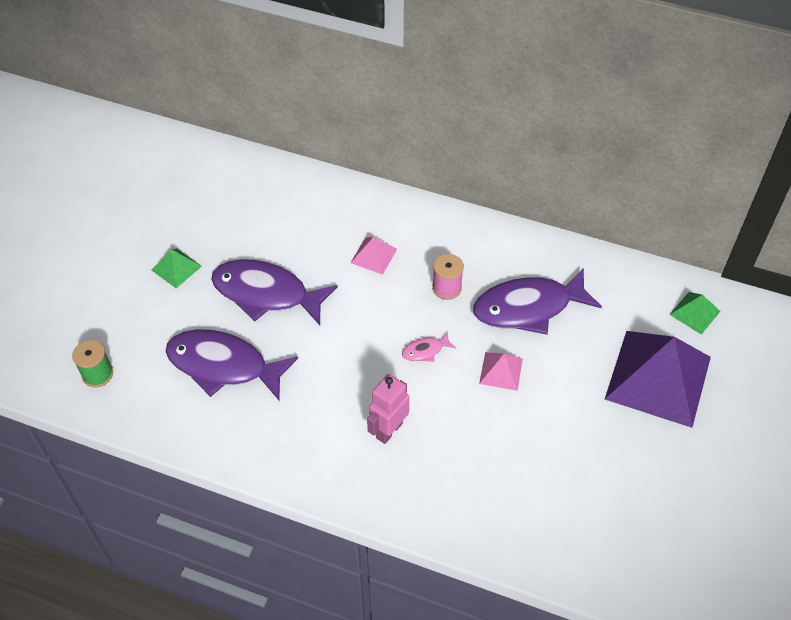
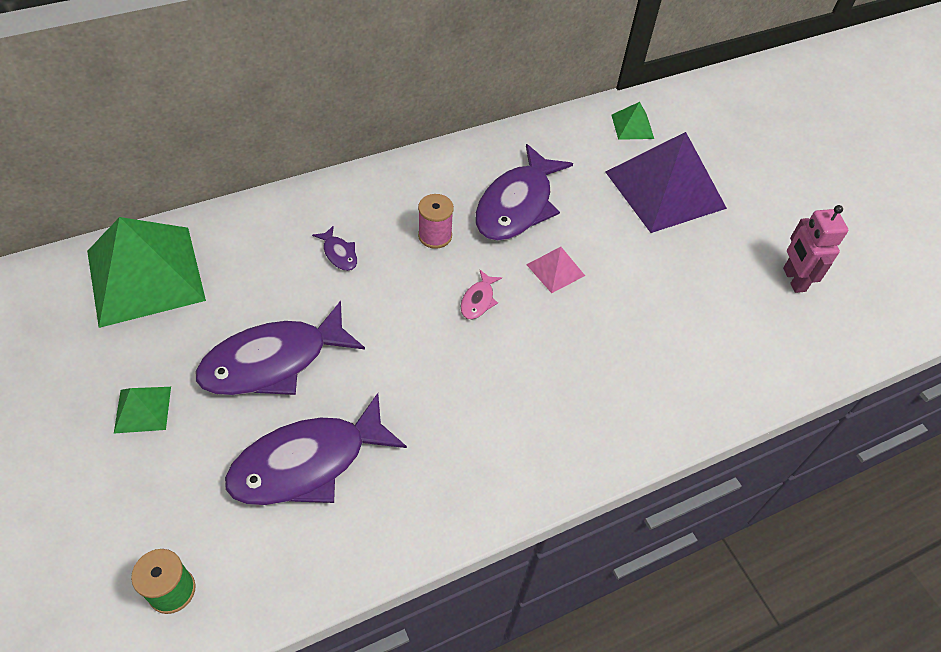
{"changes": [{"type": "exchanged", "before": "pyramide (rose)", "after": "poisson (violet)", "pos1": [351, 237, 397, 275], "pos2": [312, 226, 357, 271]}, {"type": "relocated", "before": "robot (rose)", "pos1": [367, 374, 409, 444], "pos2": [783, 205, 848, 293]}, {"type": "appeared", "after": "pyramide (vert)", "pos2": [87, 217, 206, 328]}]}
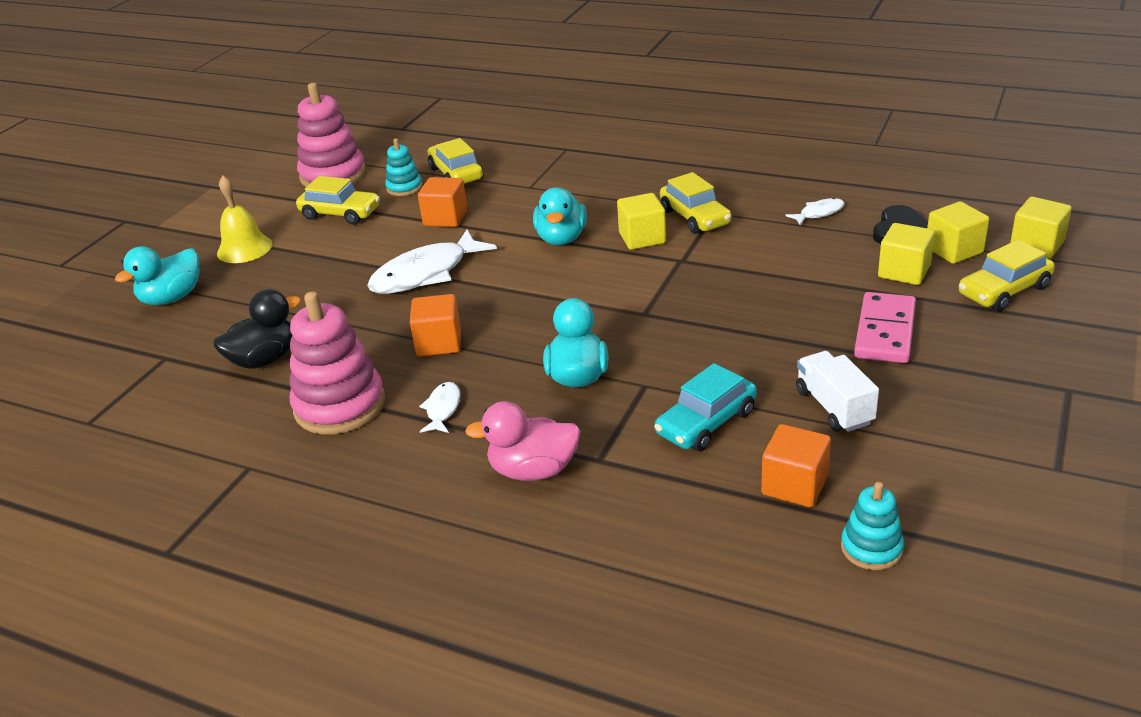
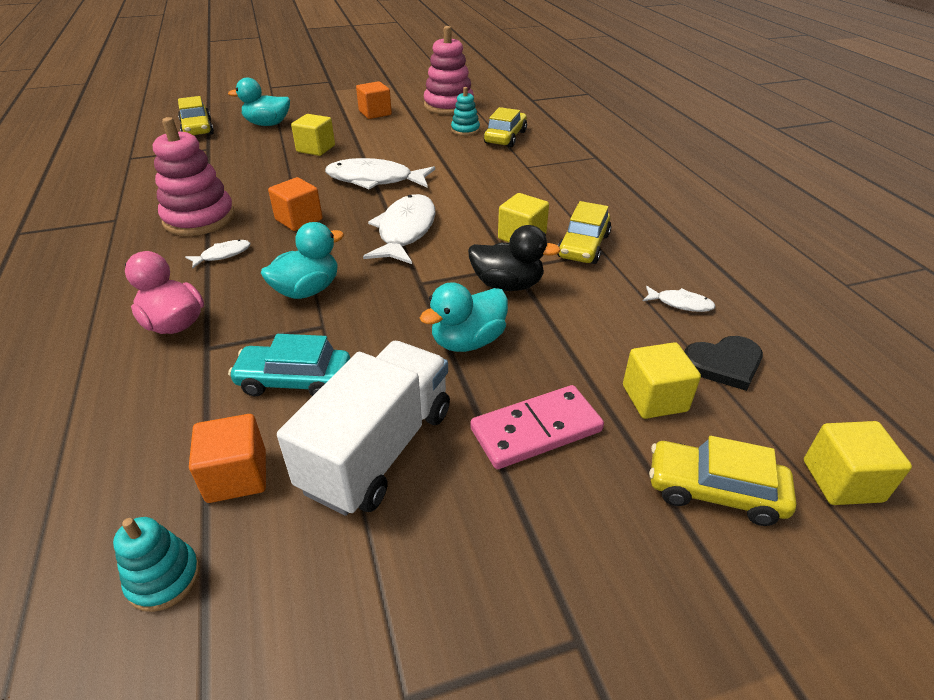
{"changes": [{"type": "relocated", "before": "canard (noir)", "pos1": [213, 289, 301, 369], "pos2": [468, 225, 561, 291]}, {"type": "missing", "before": "cloche (jaune)", "pos1": [217, 176, 272, 263]}, {"type": "relocated", "before": "voiture (jaune)", "pos1": [296, 176, 380, 225], "pos2": [178, 96, 214, 135]}, {"type": "relocated", "before": "cube (orange)", "pos1": [418, 177, 468, 227], "pos2": [356, 81, 392, 119]}, {"type": "relocated", "before": "canard (turquoise)", "pos1": [533, 188, 587, 245], "pos2": [420, 282, 508, 352]}, {"type": "size", "before": "camion (blanc)", "pos1": [796, 351, 879, 432], "pos2": [277, 341, 450, 516], "scale": 1.71}, {"type": "relocated", "before": "cube (jaune)", "pos1": [927, 201, 989, 264], "pos2": [291, 114, 335, 156]}, {"type": "appeared", "after": "poisson (blanc)", "pos2": [363, 194, 436, 264]}]}
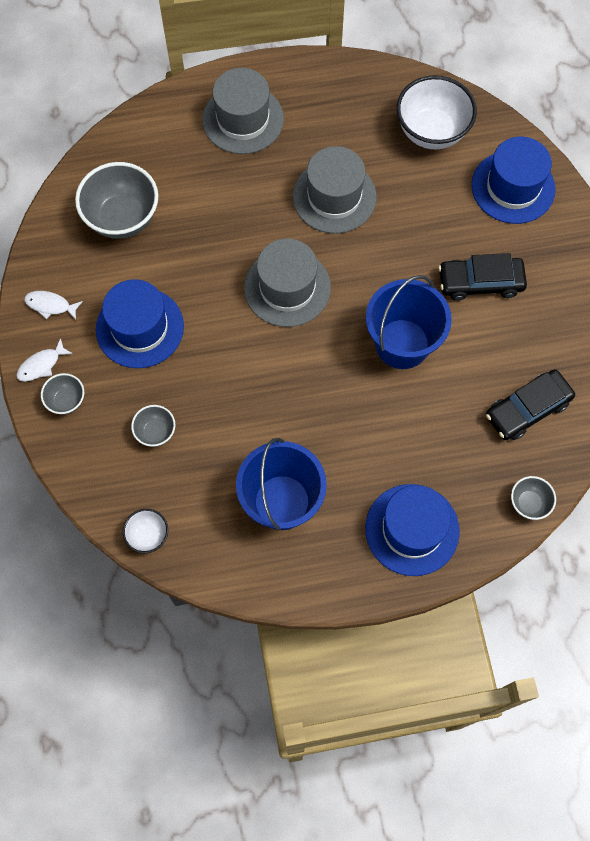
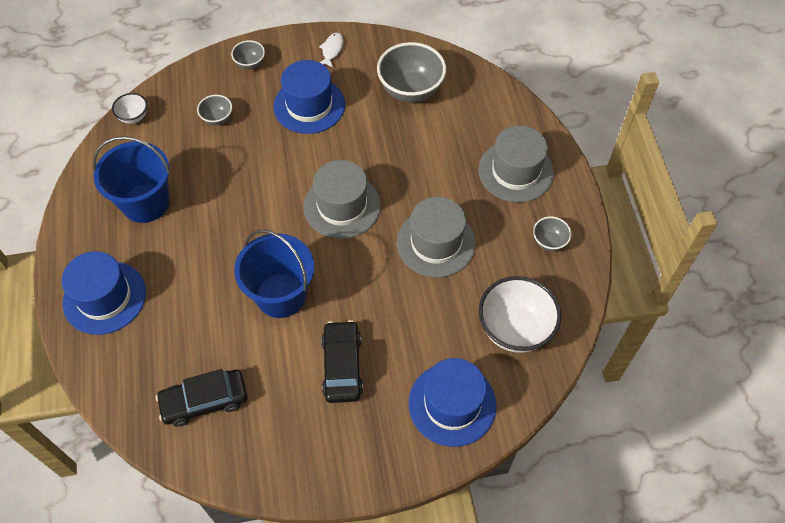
{"changes": [{"type": "missing", "before": "poisson (blanc)", "pos1": [16, 338, 73, 382]}, {"type": "spun", "before": "voiture (noir)", "pos1": [486, 369, 575, 440], "pos2": [156, 369, 247, 427], "turn": -75}, {"type": "relocated", "before": "bol (gris)", "pos1": [511, 476, 556, 520], "pos2": [533, 216, 572, 251]}]}
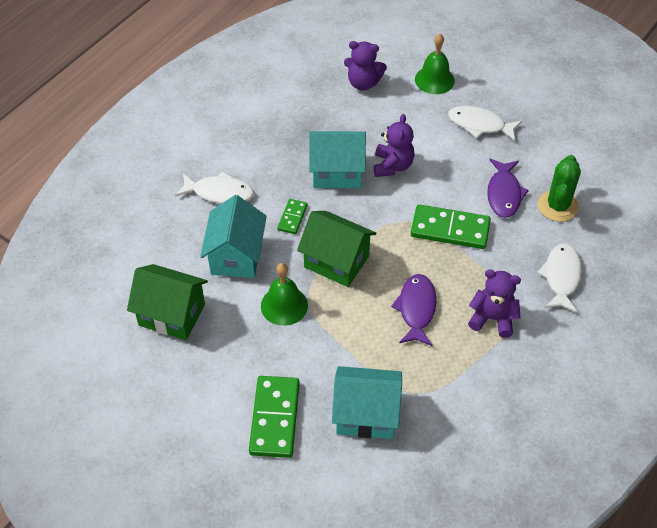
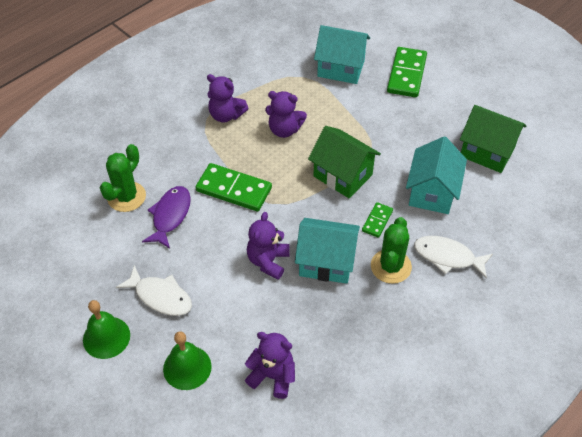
{"changes": [{"type": "relocated", "before": "cloche (vert)", "pos1": [261, 263, 308, 326], "pos2": [83, 300, 130, 359]}, {"type": "exchanged", "before": "poisson (violet)", "after": "ours en peluche (violet)", "pos1": [391, 274, 437, 346], "pos2": [265, 91, 307, 138]}, {"type": "missing", "before": "poisson (blanc)", "pos1": [537, 244, 582, 313]}, {"type": "appeared", "after": "cactus (vert)", "pos2": [371, 217, 412, 284]}]}
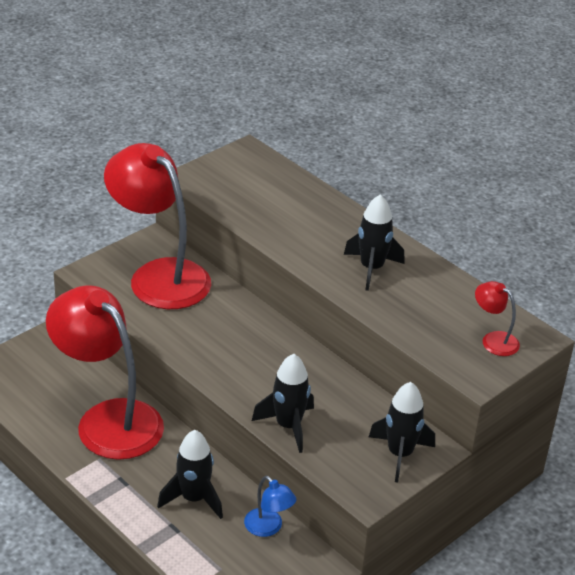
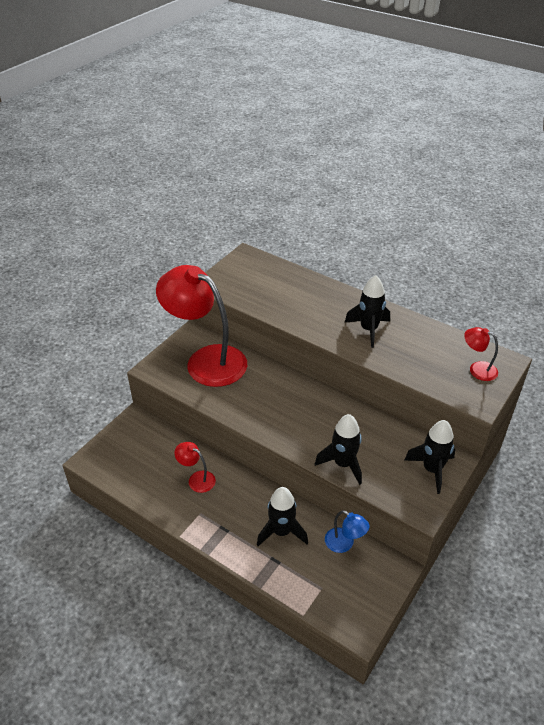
{"changes": [{"type": "size", "before": "lampe (rouge)", "pos1": [46, 285, 164, 460], "pos2": [175, 442, 216, 493], "scale": 0.42}]}
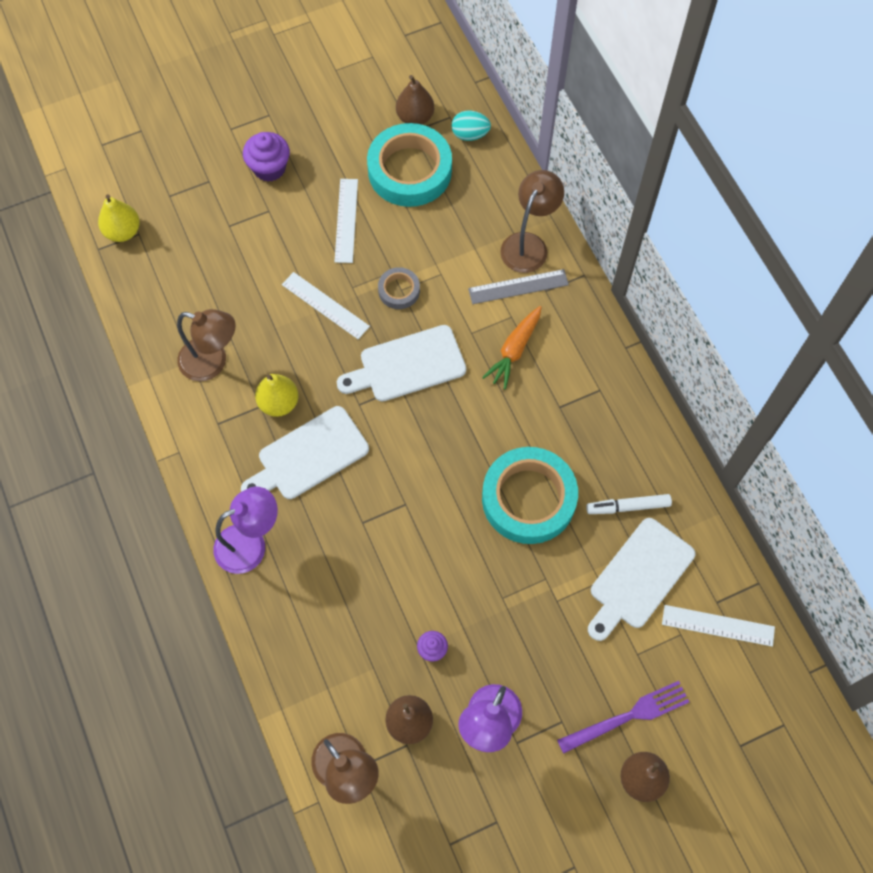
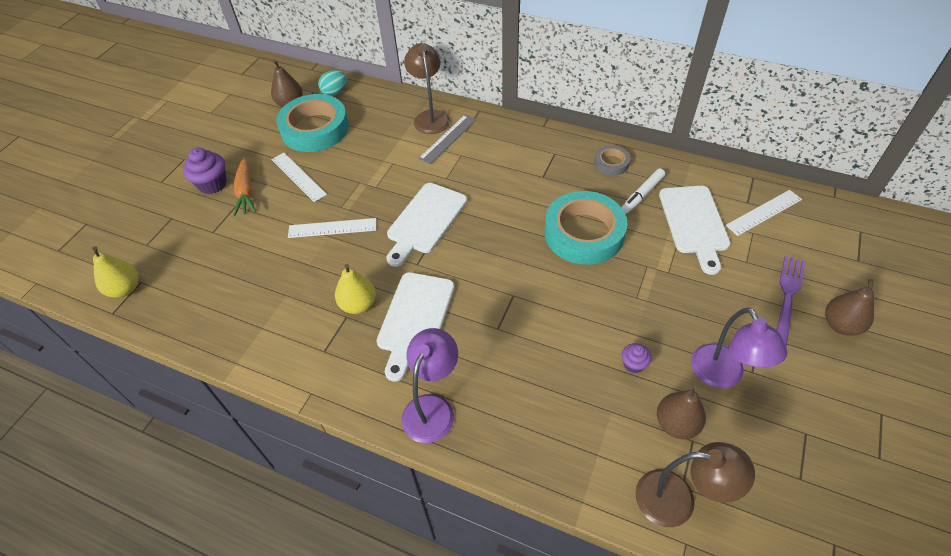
{"changes": [{"type": "missing", "before": "lampe (marron)", "pos1": [177, 309, 236, 381]}, {"type": "relocated", "before": "ruban adhésif (gris)", "pos1": [378, 267, 420, 309], "pos2": [594, 145, 630, 176]}, {"type": "relocated", "before": "carotte (orange)", "pos1": [482, 306, 542, 389], "pos2": [233, 158, 256, 217]}]}
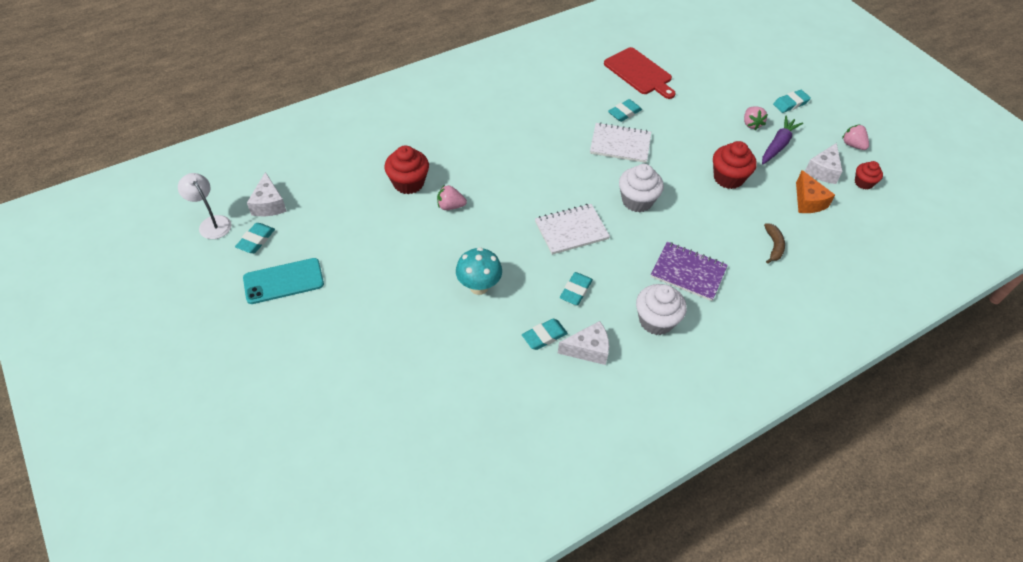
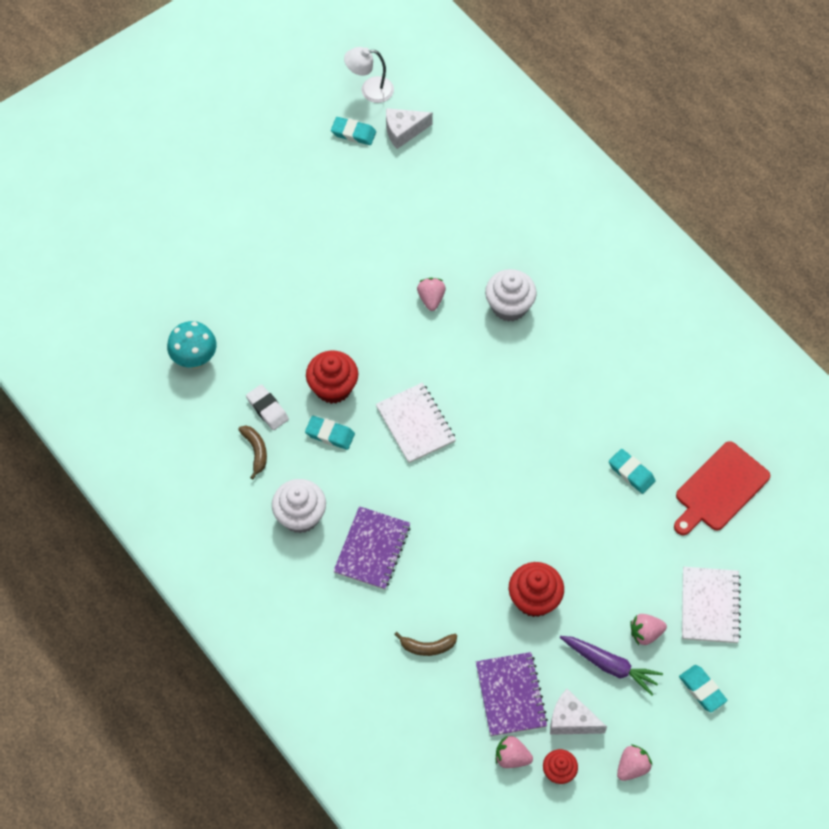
{"changes": [{"type": "spun", "before": "lampe (blanc)", "pos1": [178, 173, 231, 239], "pos2": [344, 47, 394, 103], "turn": -135}, {"type": "missing", "before": "téléphone (turquoise)", "pos1": [243, 258, 324, 304]}, {"type": "relocated", "before": "muffin (rouge)", "pos1": [384, 145, 429, 194], "pos2": [306, 350, 358, 404]}, {"type": "relocated", "before": "champignon (turquoise)", "pos1": [456, 247, 502, 295], "pos2": [167, 321, 217, 369]}, {"type": "colour", "before": "gomme (turquoise)", "after": "gomme (blanc)", "pos1": [522, 319, 568, 350], "pos2": [246, 384, 289, 430]}, {"type": "exchanged", "before": "fromage (blanc)", "after": "banane (marron)", "pos1": [558, 321, 609, 365], "pos2": [238, 425, 267, 479]}, {"type": "relocated", "before": "carnet (blanc)", "pos1": [590, 122, 651, 163], "pos2": [682, 567, 741, 643]}, {"type": "relocated", "before": "muffin (blanc)", "pos1": [619, 164, 664, 212], "pos2": [485, 269, 537, 322]}, {"type": "exchanged", "before": "fromage (orange)", "after": "carnet (violet)", "pos1": [796, 170, 835, 213], "pos2": [476, 652, 548, 737]}, {"type": "appeared", "after": "fraise (rose)", "pos2": [496, 736, 533, 768]}]}
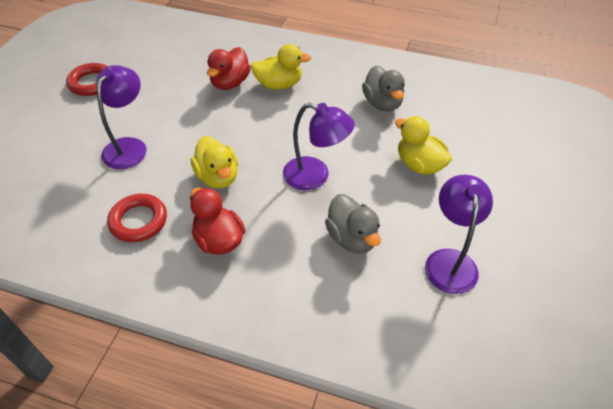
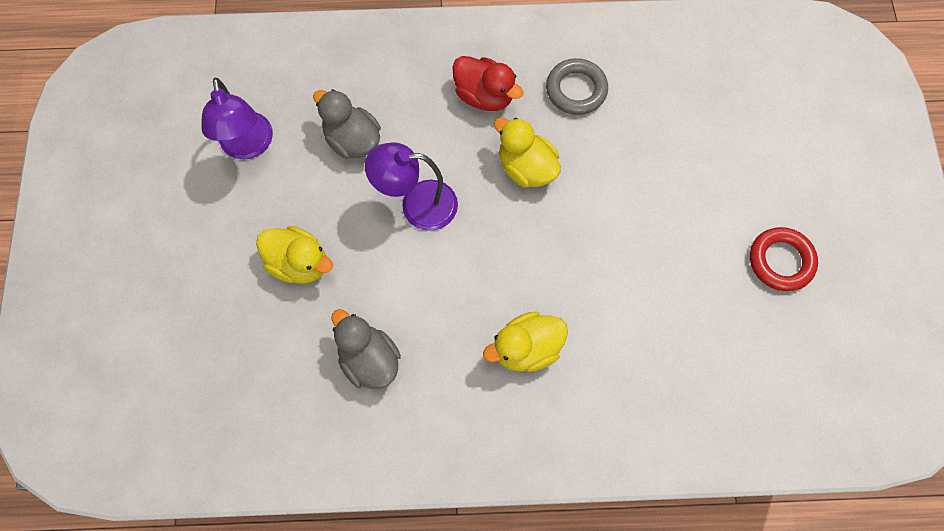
{"changes": [{"type": "missing", "before": "lampe (violet)", "pos1": [96, 65, 147, 169]}, {"type": "colour", "before": "anneau (rouge)", "after": "anneau (gris)", "pos1": [107, 194, 167, 242], "pos2": [546, 58, 608, 115]}, {"type": "missing", "before": "canard (rouge)", "pos1": [207, 47, 251, 90]}]}
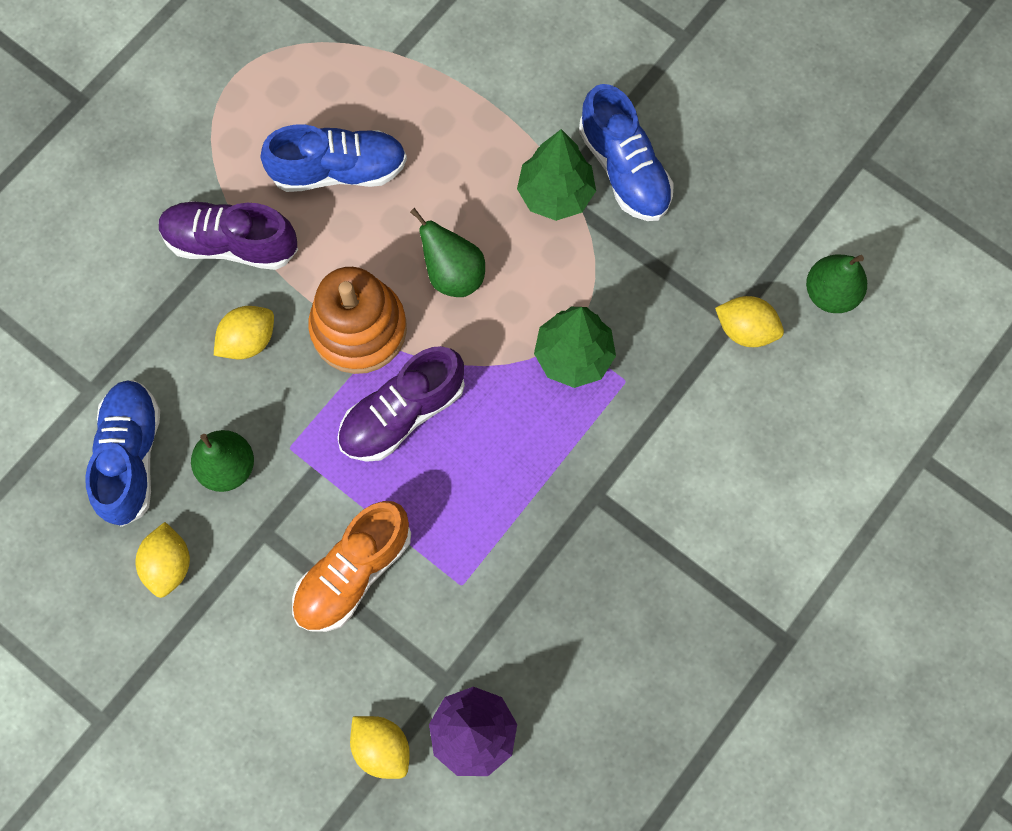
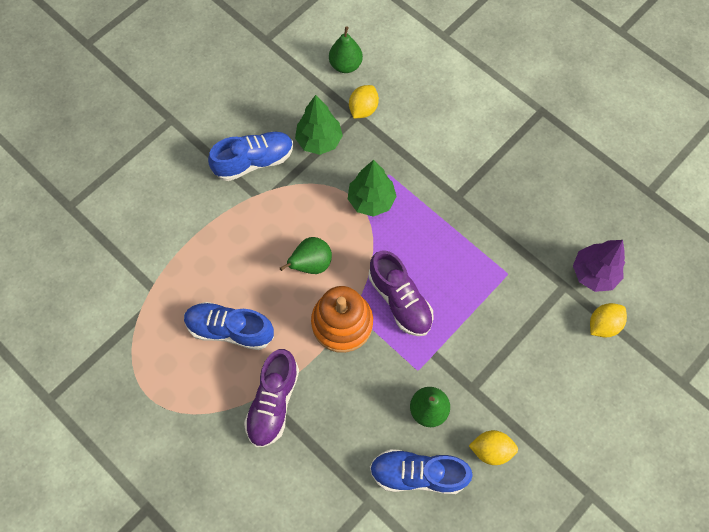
{"changes": [{"type": "missing", "before": "citron (jaune)", "pos1": [214, 306, 274, 359]}, {"type": "spun", "before": "chaussure (bleu)", "pos1": [261, 124, 407, 192], "pos2": [184, 302, 274, 350], "turn": -75}, {"type": "missing", "before": "chaussure (orange)", "pos1": [292, 501, 411, 632]}, {"type": "relocated", "before": "arbre (vert)", "pos1": [517, 129, 596, 221], "pos2": [295, 95, 343, 155]}]}
